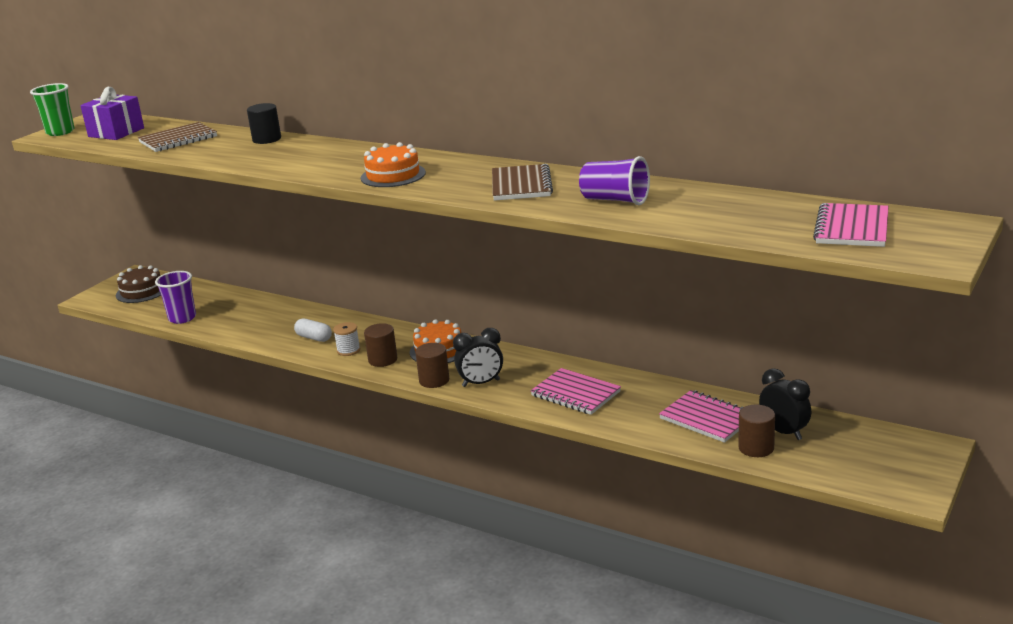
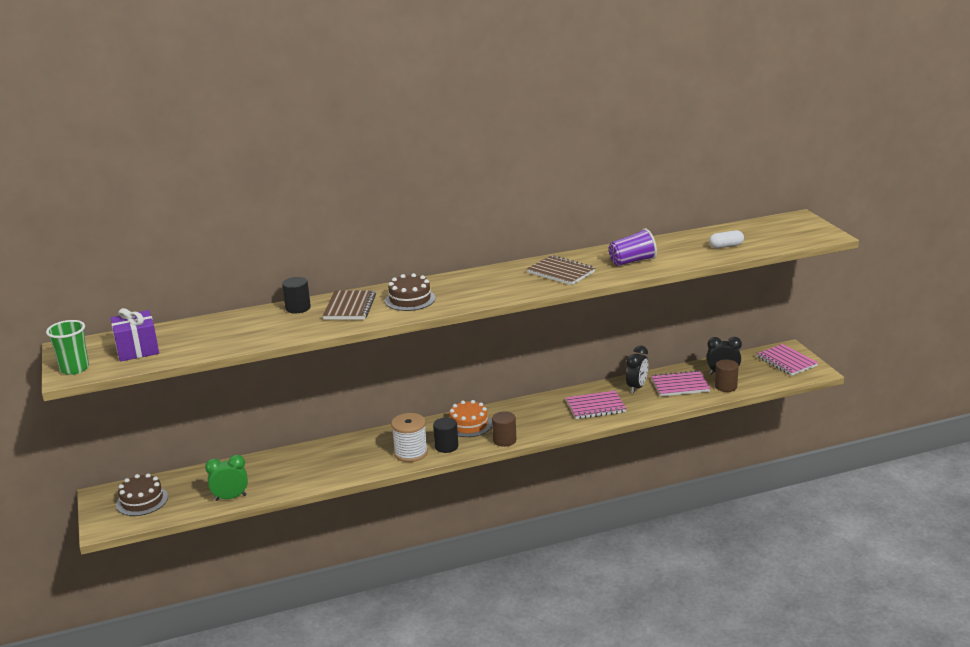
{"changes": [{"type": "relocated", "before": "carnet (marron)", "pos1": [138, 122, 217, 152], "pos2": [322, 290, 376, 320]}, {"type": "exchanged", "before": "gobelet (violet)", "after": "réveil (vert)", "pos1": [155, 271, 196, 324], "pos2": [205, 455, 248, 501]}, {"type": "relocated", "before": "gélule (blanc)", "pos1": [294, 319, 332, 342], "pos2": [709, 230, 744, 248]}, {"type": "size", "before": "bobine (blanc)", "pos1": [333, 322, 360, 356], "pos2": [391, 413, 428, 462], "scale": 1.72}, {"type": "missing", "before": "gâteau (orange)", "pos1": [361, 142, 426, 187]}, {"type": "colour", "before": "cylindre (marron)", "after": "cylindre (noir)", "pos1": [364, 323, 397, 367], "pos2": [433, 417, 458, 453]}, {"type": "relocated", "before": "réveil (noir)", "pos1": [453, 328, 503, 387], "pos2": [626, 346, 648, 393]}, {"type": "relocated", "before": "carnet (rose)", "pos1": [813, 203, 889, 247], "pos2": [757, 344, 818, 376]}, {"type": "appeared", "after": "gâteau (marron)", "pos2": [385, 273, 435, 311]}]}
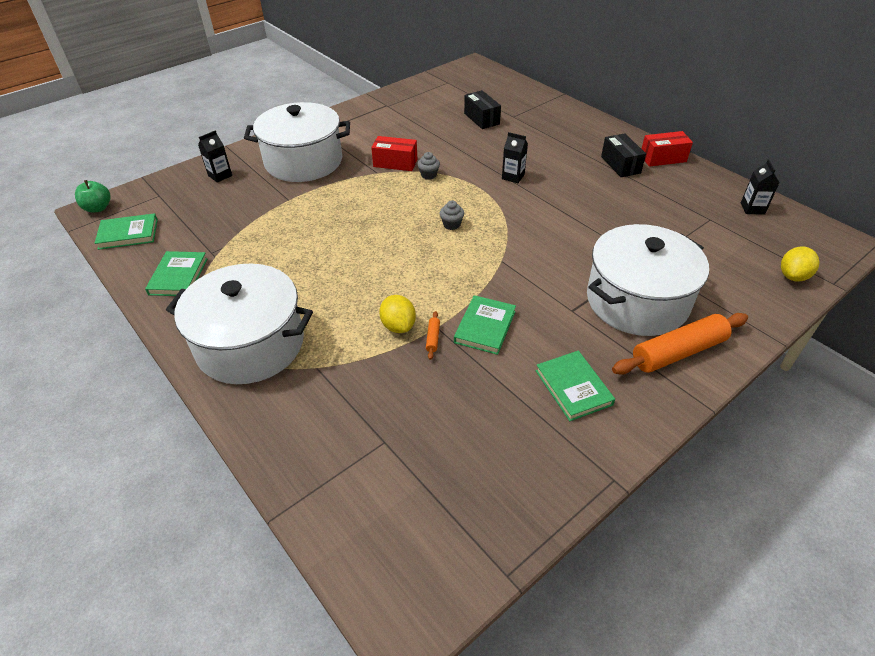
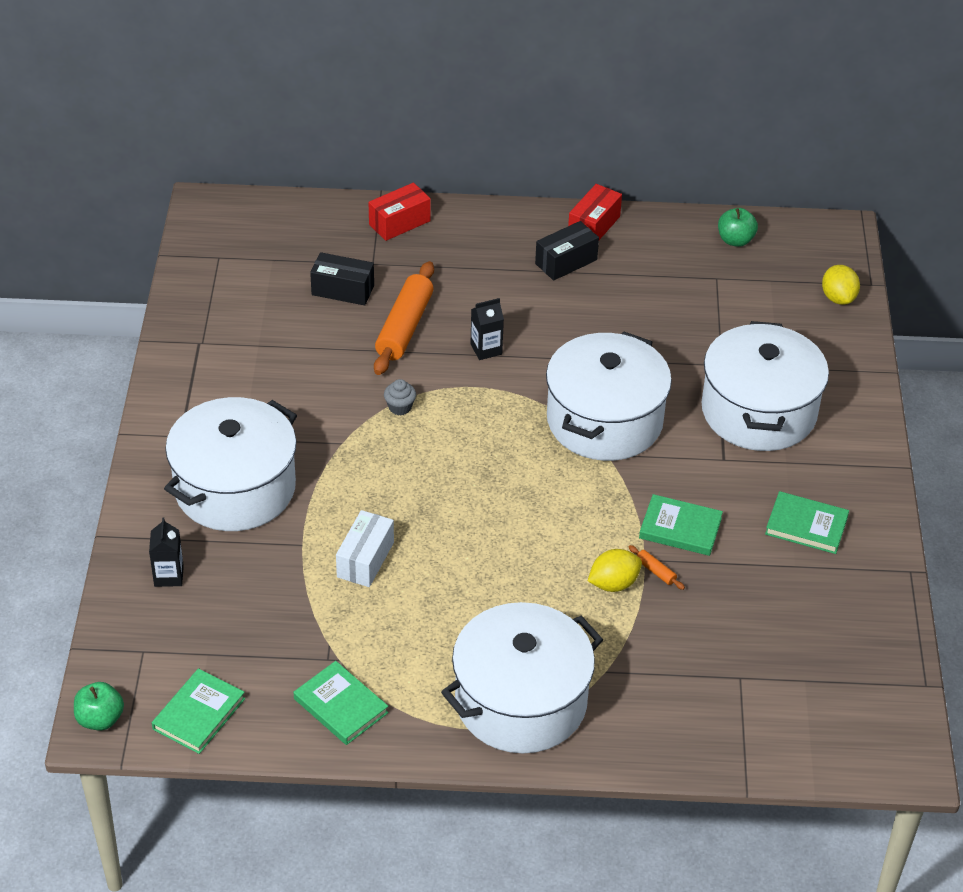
{"changes": [{"type": "relocated", "before": "boîte (rouge)", "pos1": [371, 136, 417, 171], "pos2": [369, 183, 431, 241]}, {"type": "spun", "before": "citron (jaune)", "pos1": [379, 295, 416, 333], "pos2": [588, 549, 642, 592], "turn": -45}, {"type": "missing", "before": "muffin (gris)", "pos1": [440, 200, 464, 230]}, {"type": "spun", "before": "livre (vert)", "pos1": [454, 295, 516, 355], "pos2": [639, 494, 723, 556], "turn": -45}, {"type": "spun", "before": "boîte (noir)", "pos1": [601, 133, 646, 177], "pos2": [535, 221, 599, 281], "turn": -60}, {"type": "relocated", "before": "rouleau à pâtisserie (orange)", "pos1": [612, 313, 748, 375], "pos2": [374, 261, 434, 375]}, {"type": "exchanged", "before": "brique de lait (noir)", "after": "pomme (vert)", "pos1": [741, 160, 780, 215], "pos2": [718, 208, 758, 247]}, {"type": "appeared", "after": "boîte (blanc)", "pos2": [336, 510, 394, 587]}, {"type": "appeared", "after": "marmite (blanc)", "pos2": [546, 332, 672, 461]}]}
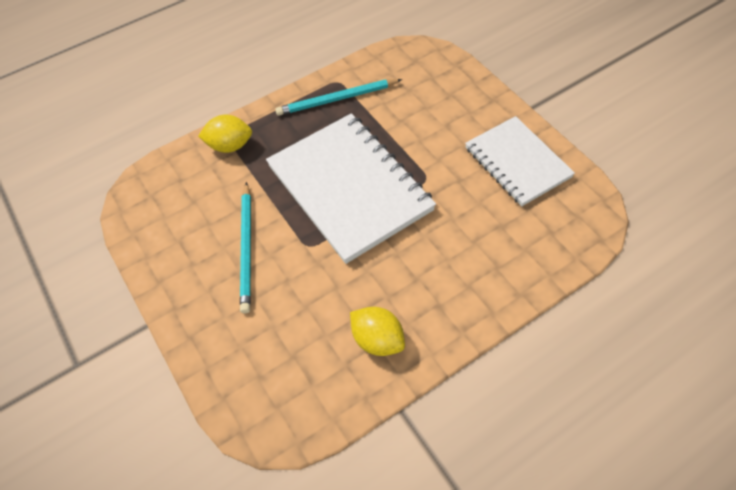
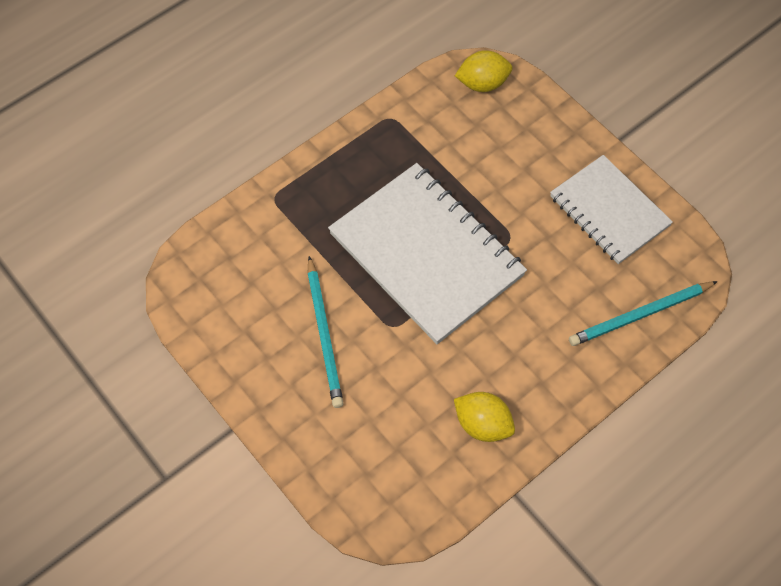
{"changes": [{"type": "relocated", "before": "citron (jaune)", "pos1": [198, 115, 252, 153], "pos2": [455, 50, 512, 92]}, {"type": "relocated", "before": "crayon (turquoise)", "pos1": [275, 79, 402, 116], "pos2": [569, 281, 718, 346]}]}
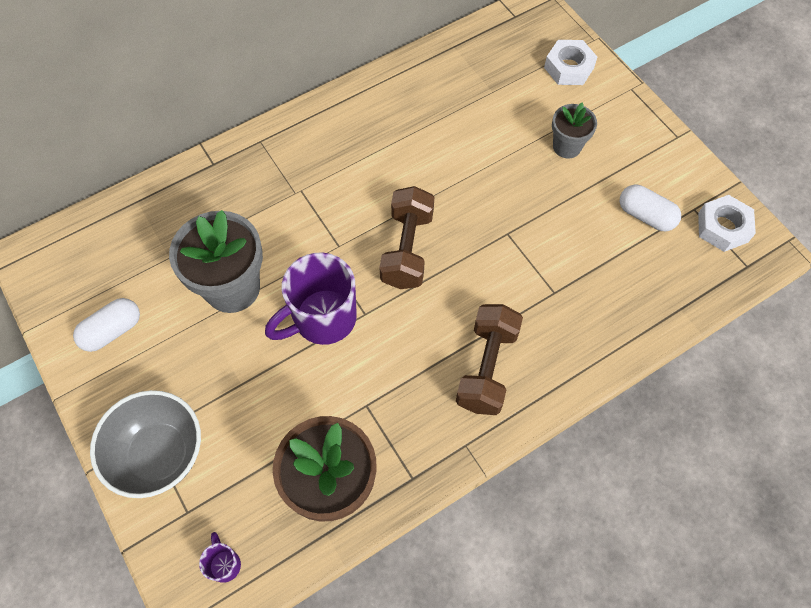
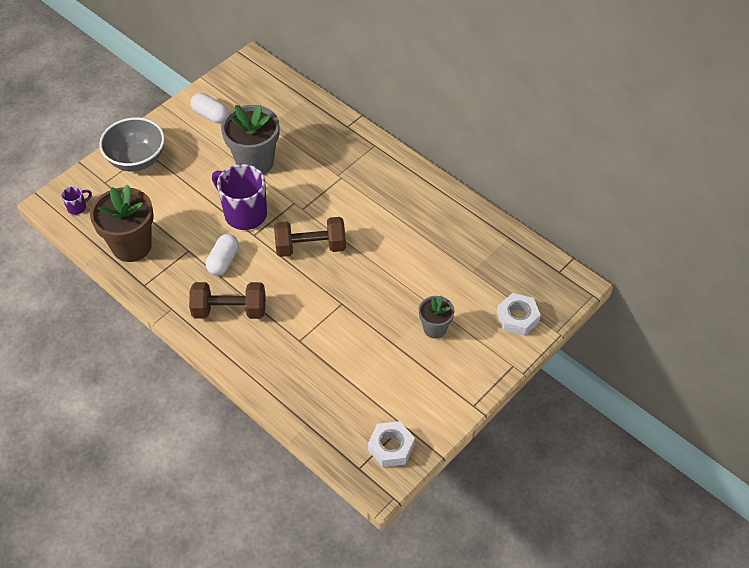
{"changes": [{"type": "relocated", "before": "gélule (blanc)", "pos1": [620, 185, 681, 231], "pos2": [206, 234, 239, 275]}]}
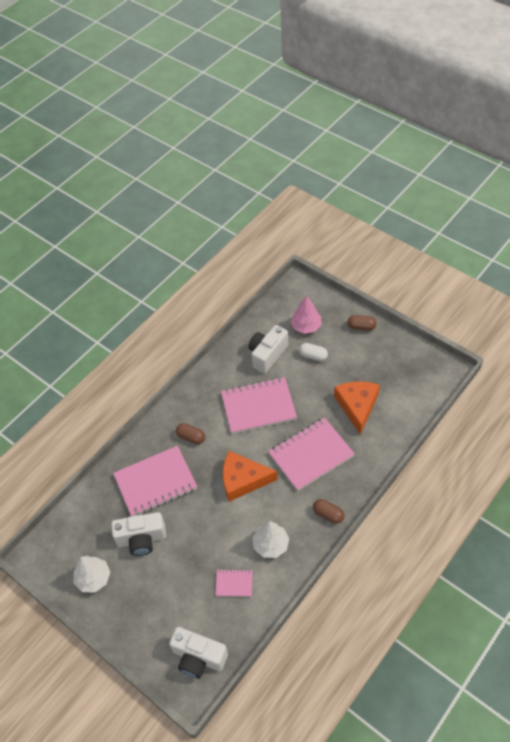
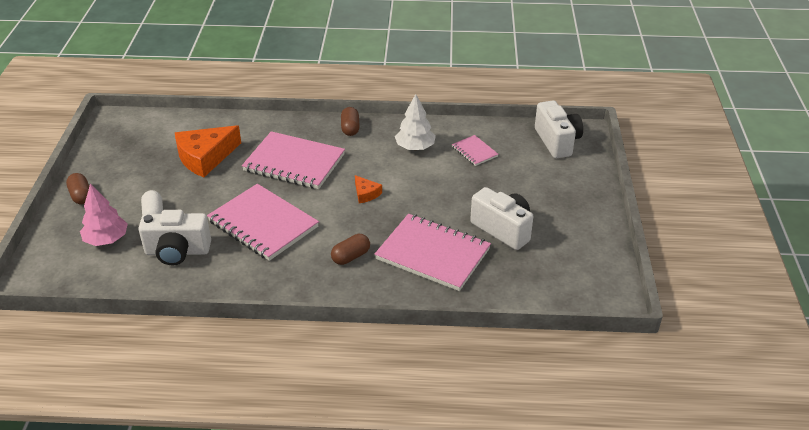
{"changes": [{"type": "missing", "before": "arbre (blanc)", "pos1": [74, 556, 110, 593]}, {"type": "spun", "before": "gélule (marron)", "pos1": [176, 423, 205, 444], "pos2": [331, 234, 370, 265], "turn": 60}, {"type": "size", "before": "fromage (orange)", "pos1": [223, 451, 278, 502], "pos2": [355, 175, 382, 203], "scale": 0.48}]}
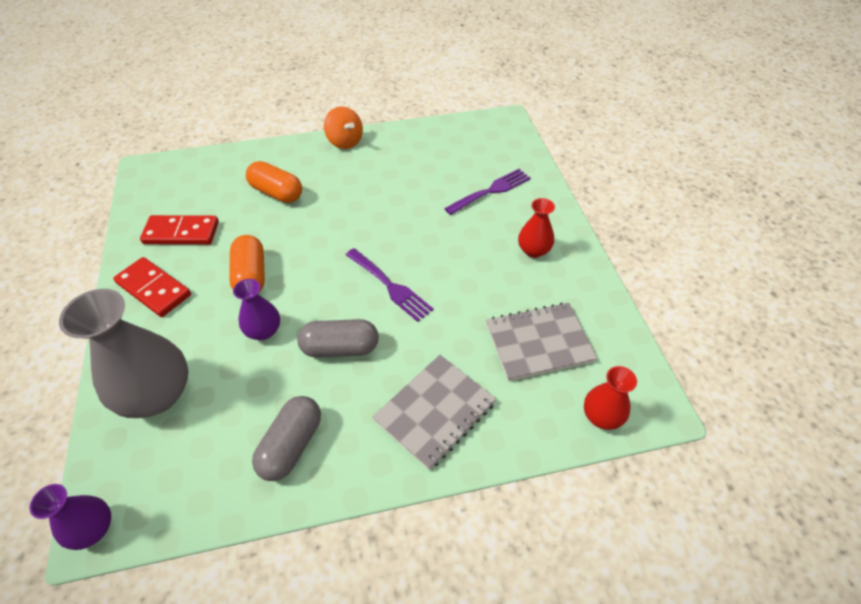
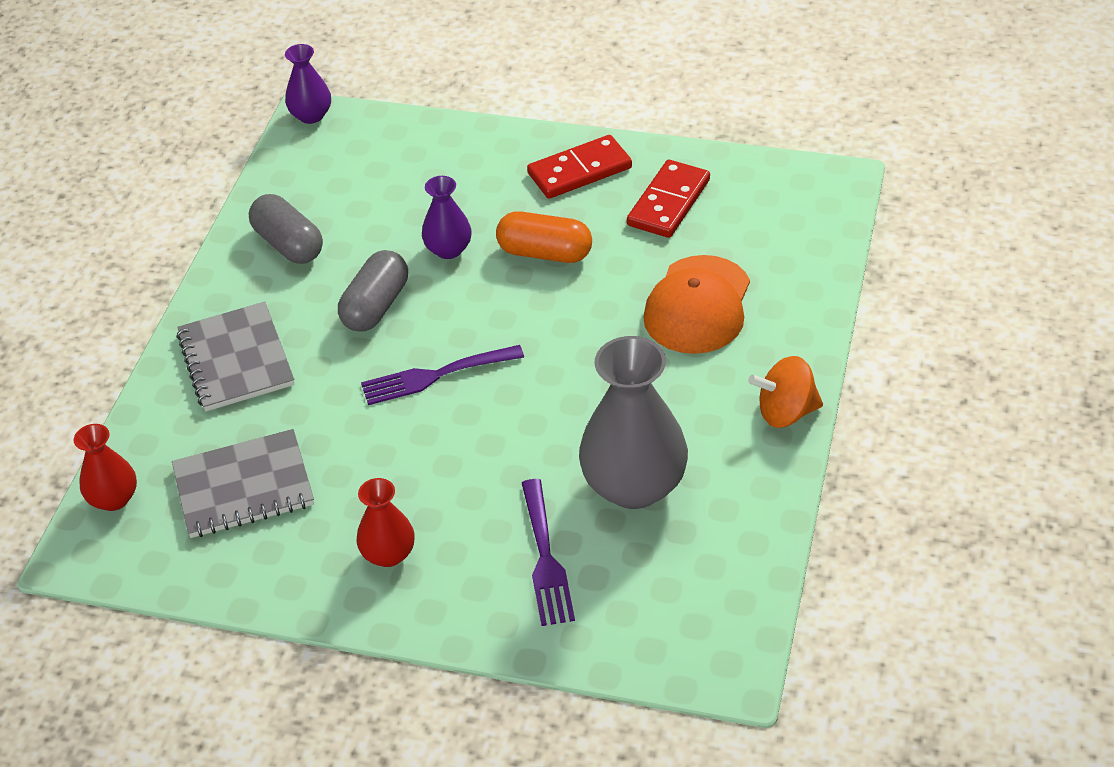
{"changes": [{"type": "relocated", "before": "vase (gris)", "pos1": [59, 289, 188, 418], "pos2": [579, 336, 688, 509]}, {"type": "exchanged", "before": "gélule (orange)", "after": "casquette (orange)", "pos1": [246, 161, 302, 203], "pos2": [643, 255, 750, 354]}, {"type": "spun", "before": "carnet (gris)", "pos1": [486, 302, 597, 381], "pos2": [172, 429, 314, 538], "turn": 60}]}
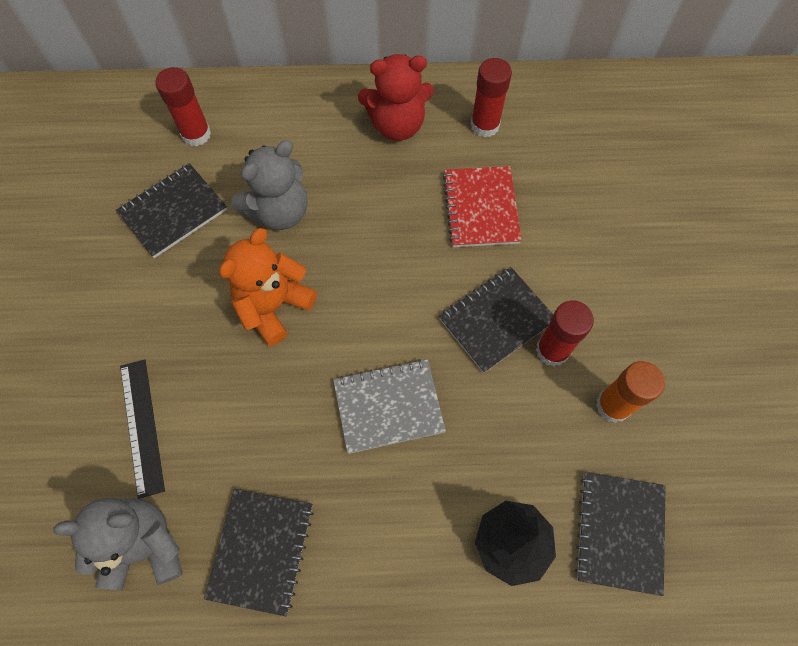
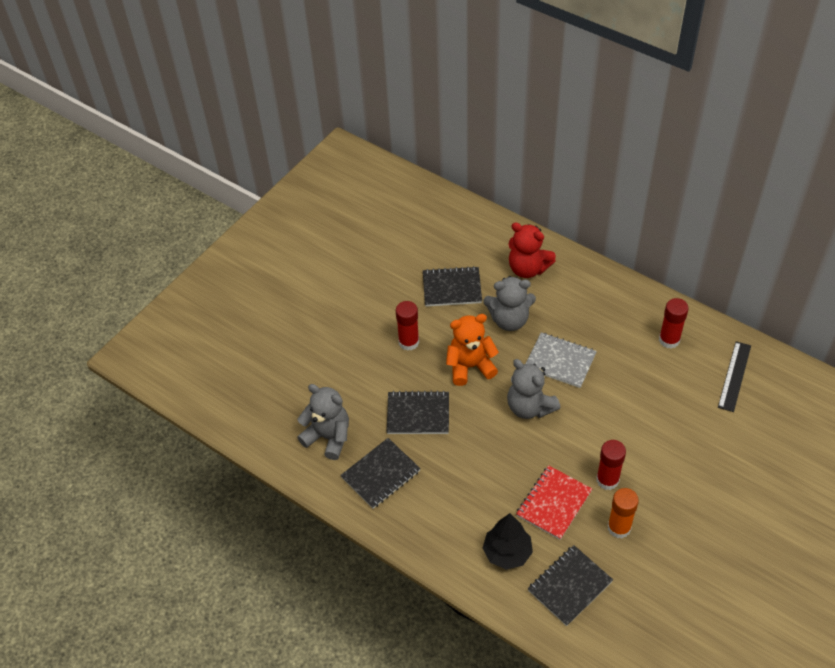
{"changes": [{"type": "relocated", "before": "règle (noir)", "pos1": [120, 359, 165, 499], "pos2": [718, 341, 751, 412]}, {"type": "relocated", "before": "bâton de colle (rouge)", "pos1": [156, 67, 211, 146], "pos2": [396, 301, 419, 351]}, {"type": "relocated", "before": "carnet (gris)", "pos1": [333, 359, 446, 454], "pos2": [526, 332, 597, 388]}, {"type": "relocated", "before": "ours en peluche (rouge)", "pos1": [358, 54, 434, 141], "pos2": [508, 223, 556, 278]}, {"type": "relocated", "before": "carnet (noir)", "pos1": [439, 267, 553, 373], "pos2": [387, 391, 449, 434]}, {"type": "relocated", "before": "carnet (rouge)", "pos1": [443, 166, 522, 247], "pos2": [516, 465, 592, 540]}, {"type": "appeared", "after": "ours en peluche (gris)", "pos2": [507, 359, 561, 419]}]}
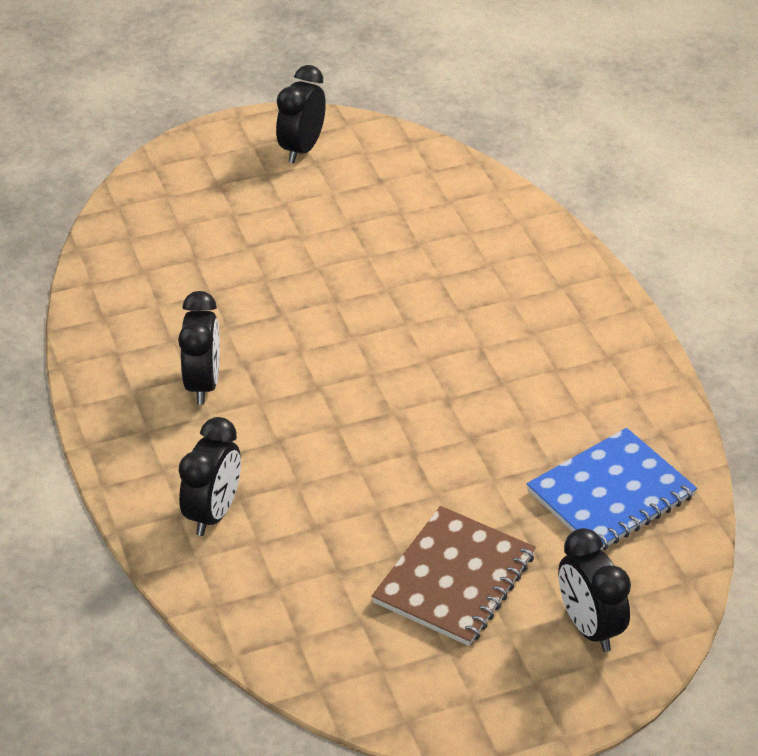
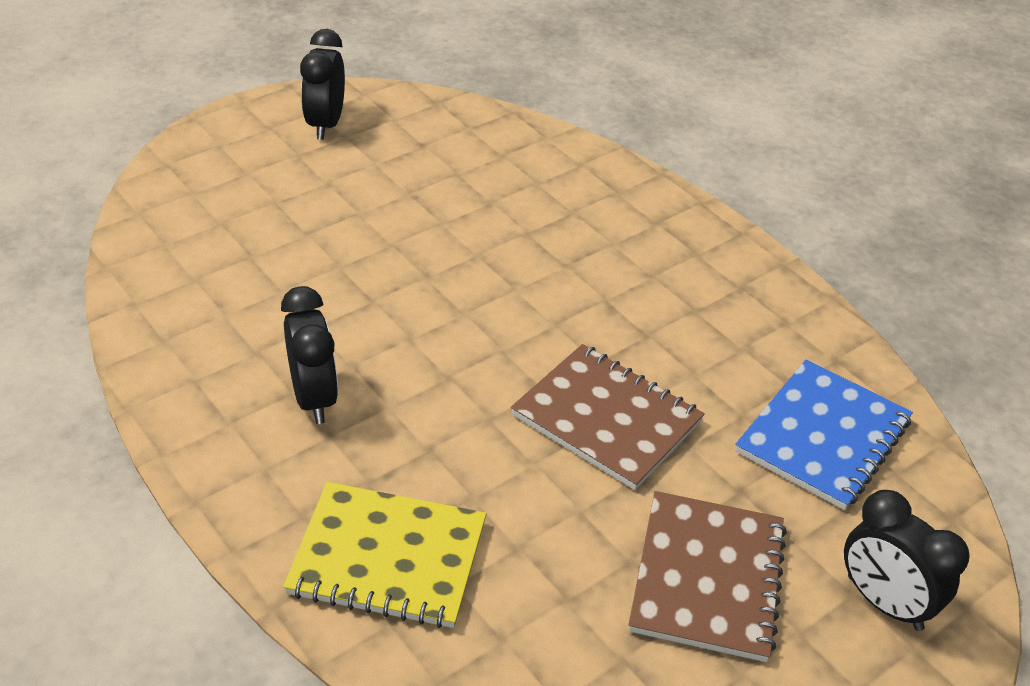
{"changes": [{"type": "exchanged", "before": "réveil (noir)", "after": "carnet (jaune)", "pos1": [179, 417, 241, 536], "pos2": [283, 482, 486, 628]}, {"type": "appeared", "after": "carnet (marron)", "pos2": [511, 344, 705, 490]}]}
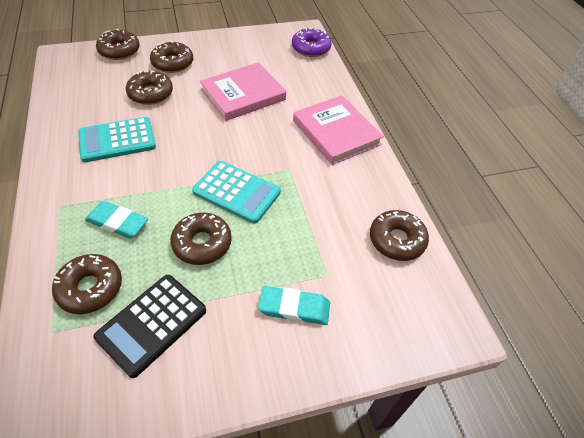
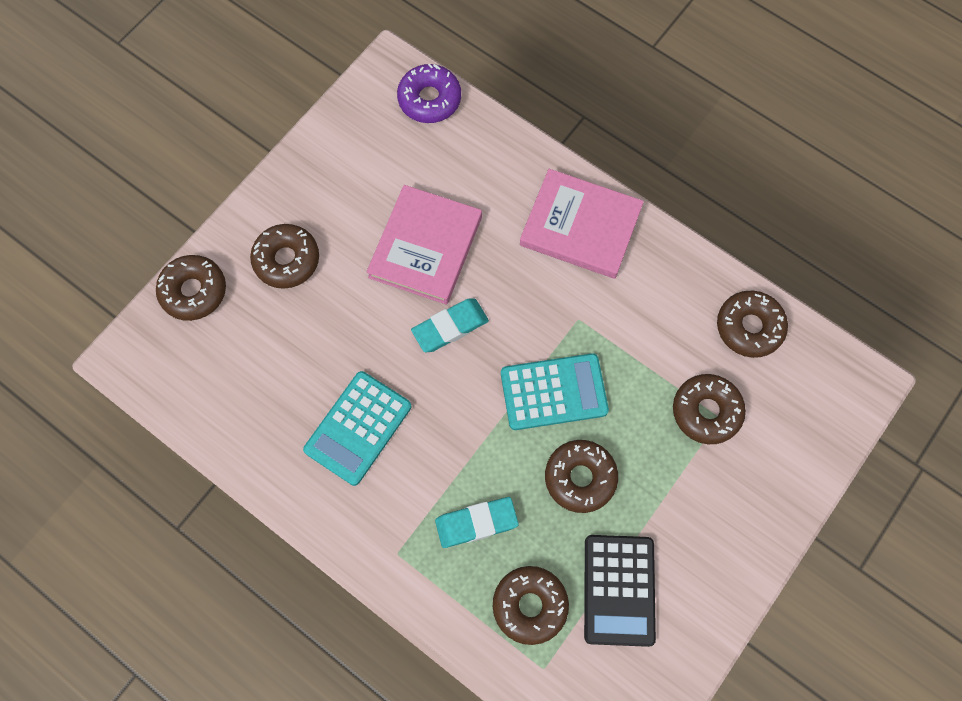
{"changes": [{"type": "relocated", "before": "beignet (marron)", "pos1": [126, 71, 173, 105], "pos2": [673, 374, 746, 444]}, {"type": "relocated", "before": "gomme (turquoise)", "pos1": [258, 286, 330, 325], "pos2": [411, 299, 489, 352]}]}
